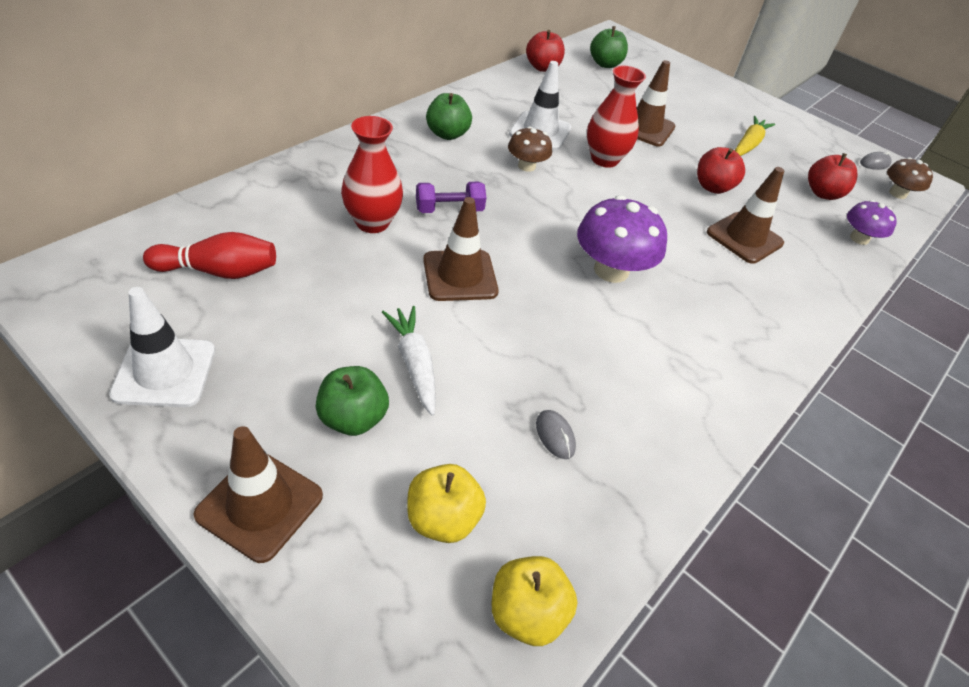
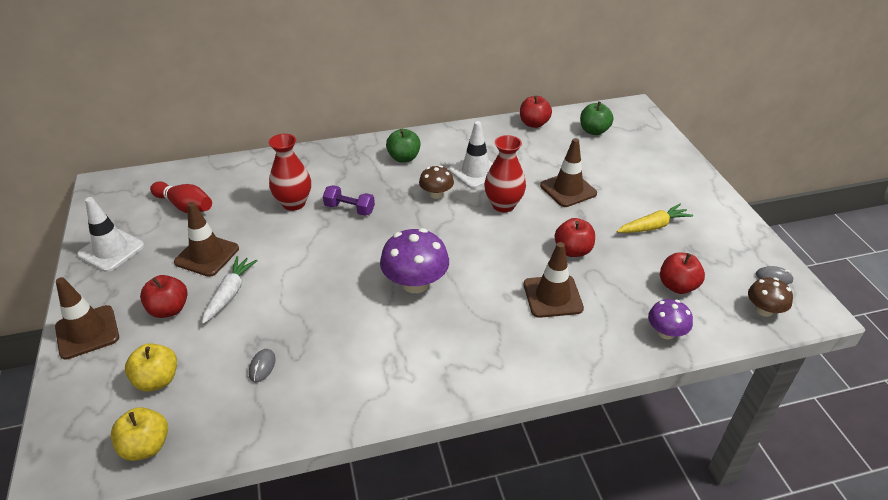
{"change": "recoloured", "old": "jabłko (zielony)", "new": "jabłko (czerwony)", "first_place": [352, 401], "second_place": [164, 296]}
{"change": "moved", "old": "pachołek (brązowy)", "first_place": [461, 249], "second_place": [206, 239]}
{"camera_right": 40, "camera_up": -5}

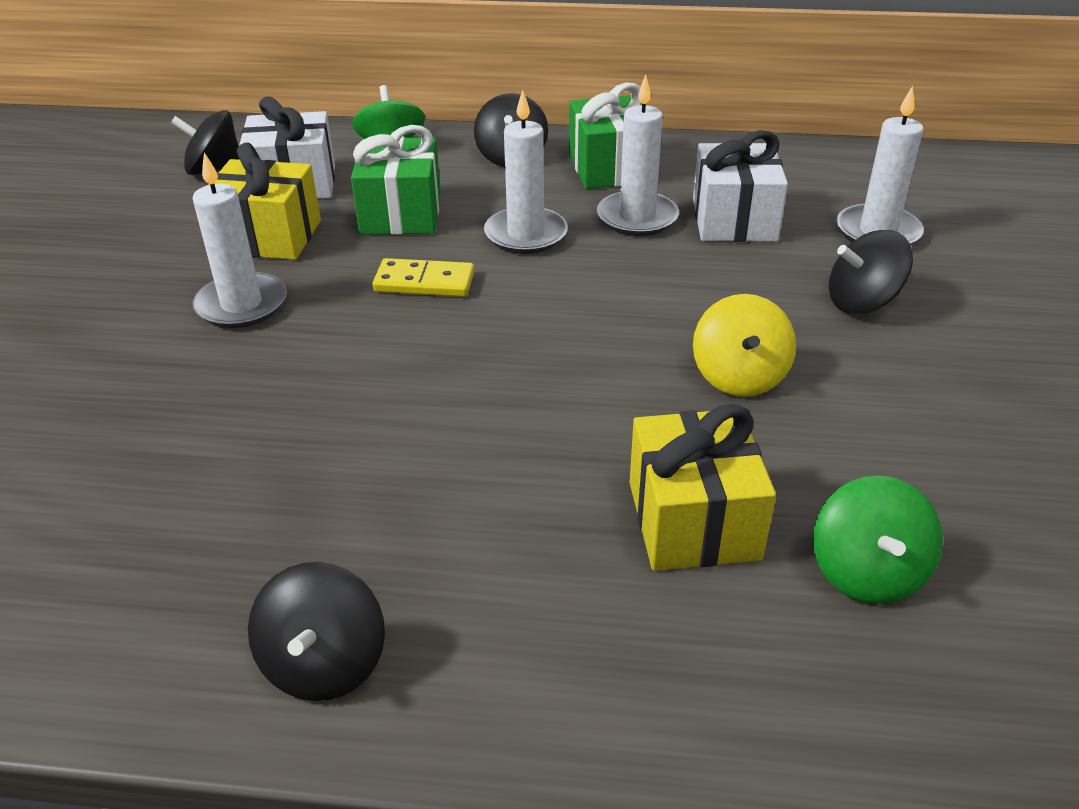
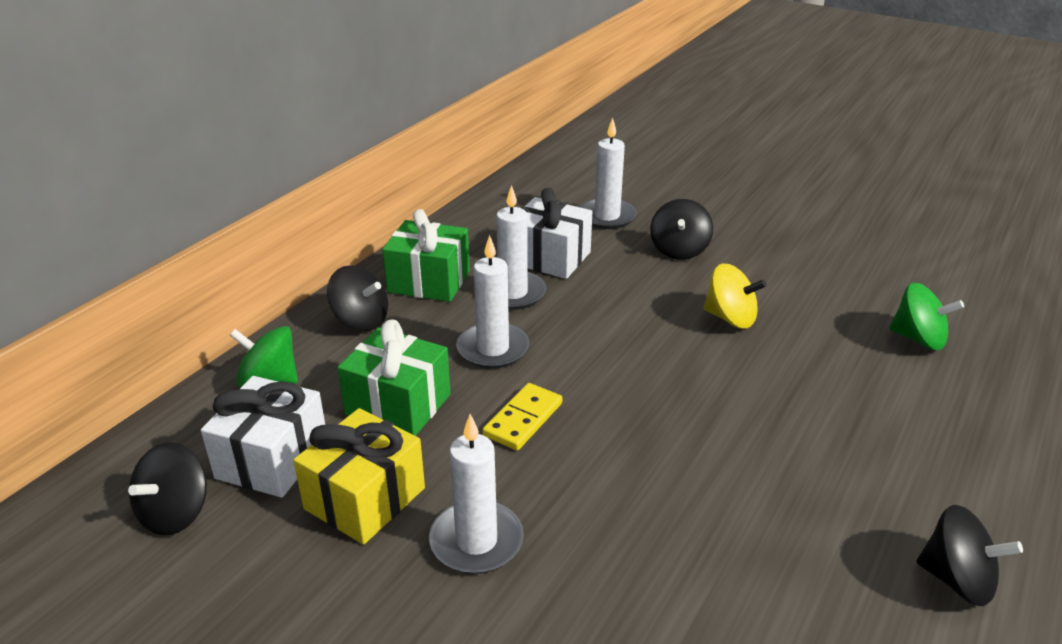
{"change": "removed", "old": "prezent (żółty)", "first_place": [702, 487]}
{"camera_right": -65, "camera_up": -5}

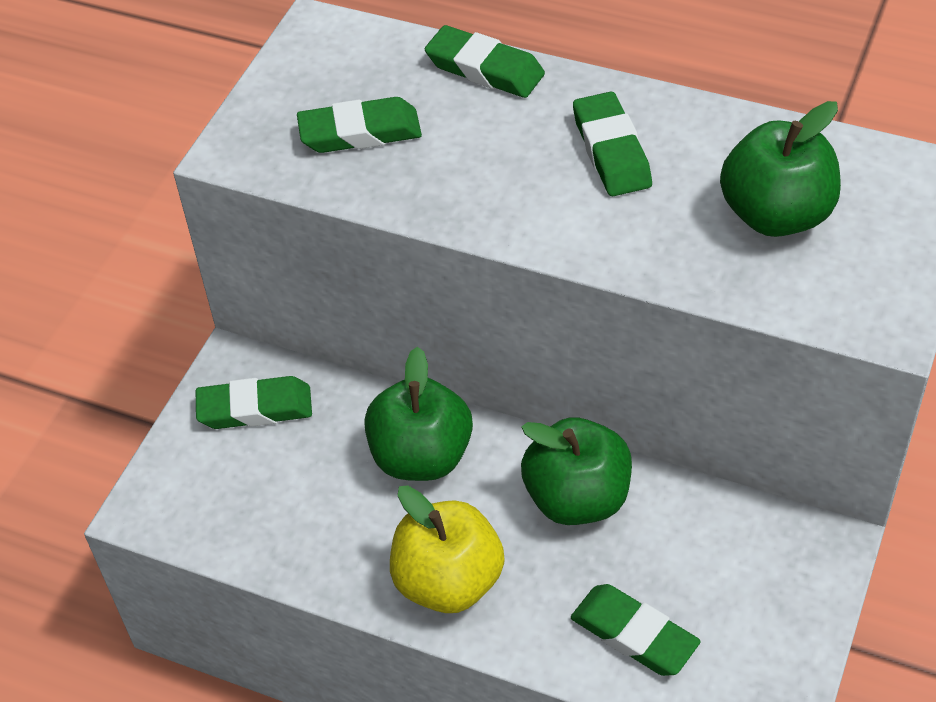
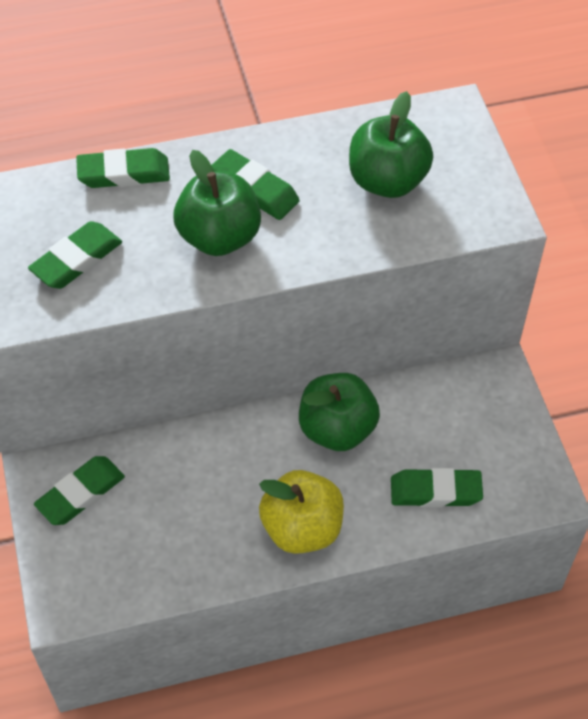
{"change": "moved", "old": "jabłko (zielony)", "first_place": [418, 414], "second_place": [217, 203]}
{"camera_right": -40, "camera_up": 5}

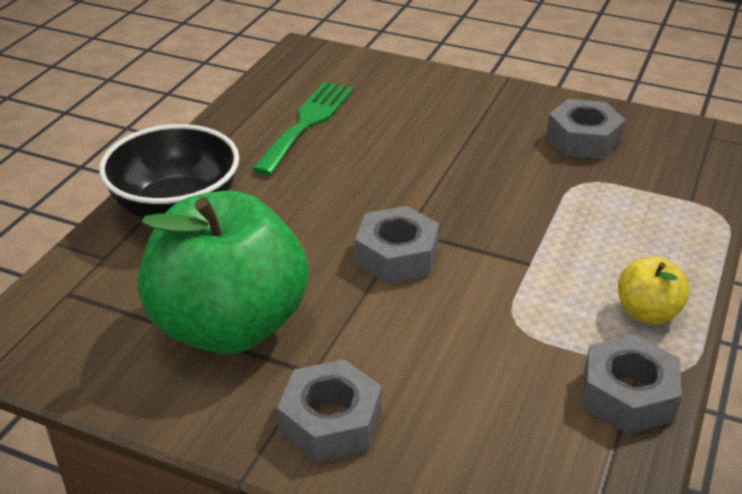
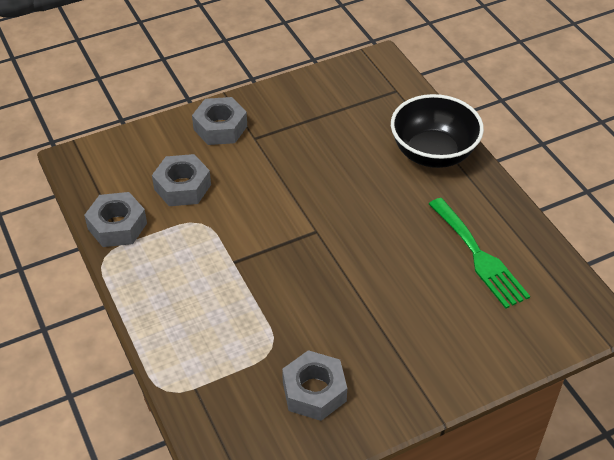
{"change": "removed", "old": "jabłko (zielony)", "first_place": [223, 272]}
{"change": "moved", "old": "nakrętka (szary)", "first_place": [397, 245], "second_place": [181, 180]}
{"change": "removed", "old": "jabłko (żółty)", "first_place": [654, 290]}
{"camera_right": 130, "camera_up": 10}

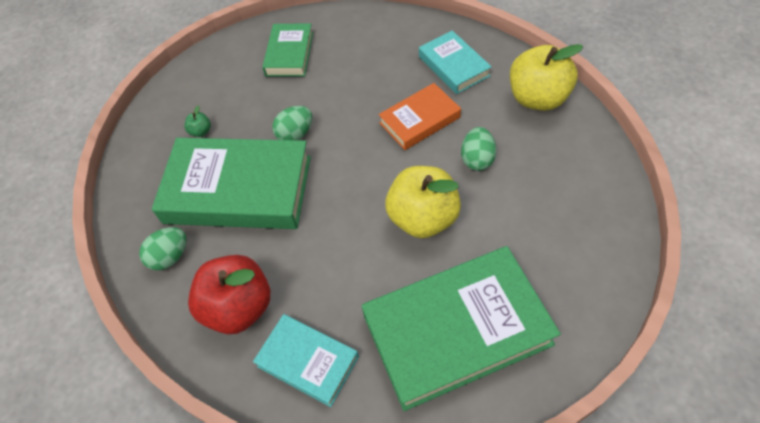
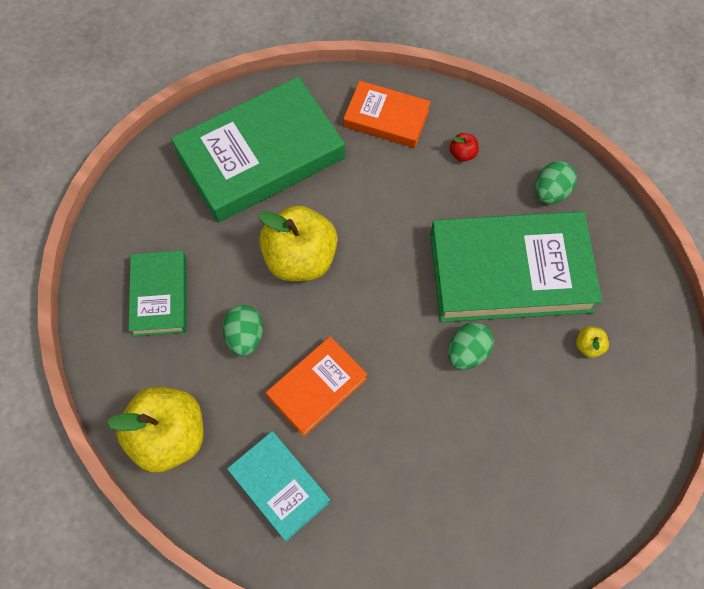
{"change": "recoloured", "old": "jabłko (zielony)", "new": "jabłko (żółty)", "first_place": [197, 121], "second_place": [592, 342]}
{"change": "resized", "old": "jabłko (czerwony)", "first_place": [229, 294], "second_place": [464, 147], "factor": 0.4}
{"change": "recoloured", "old": "książka (turkusowy)", "new": "książka (pomarańczowy)", "first_place": [306, 360], "second_place": [387, 114]}
{"change": "moved", "old": "książka (zielony)", "first_place": [287, 50], "second_place": [158, 294]}
{"camera_right": 165, "camera_up": 10}

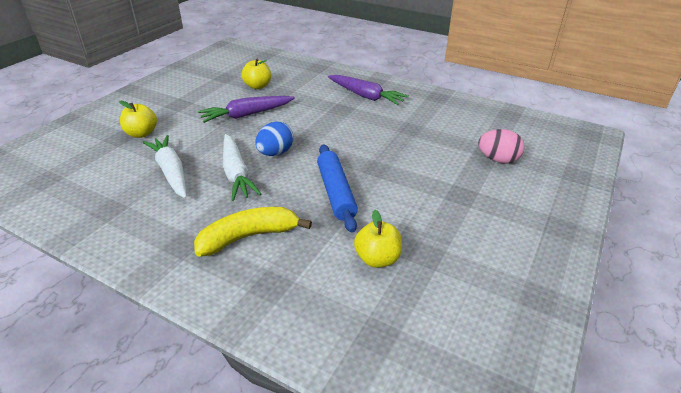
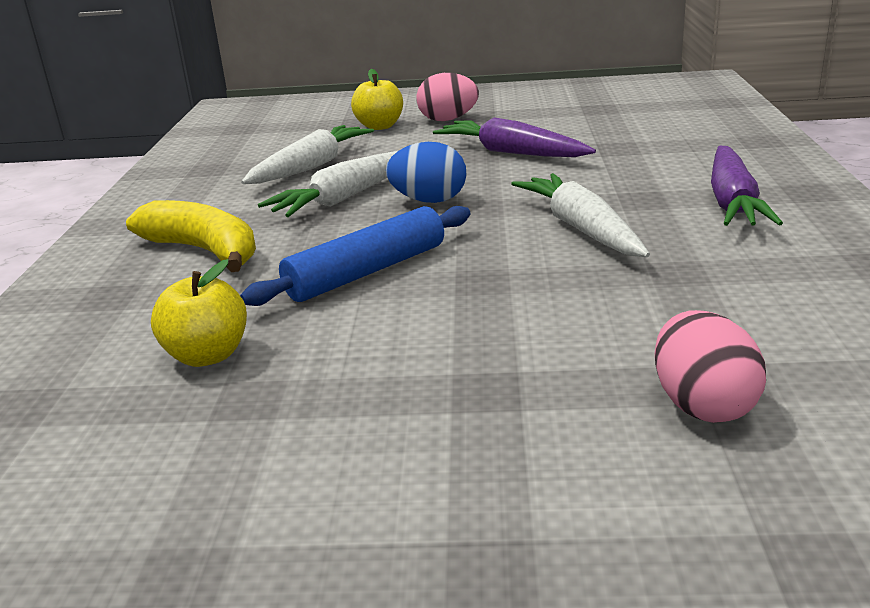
{"change": "removed", "old": "jabłko (żółty)", "first_place": [256, 74]}
{"change": "added", "new": "jajko (różowy)", "second_place": [447, 97]}
{"change": "added", "new": "marchewka (biały)", "second_place": [580, 215]}
{"camera_right": 65, "camera_up": -10}

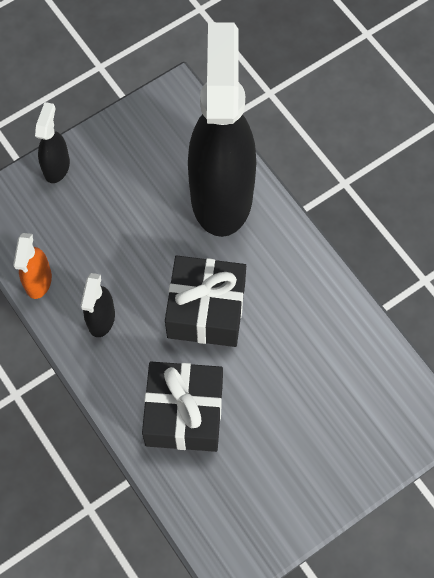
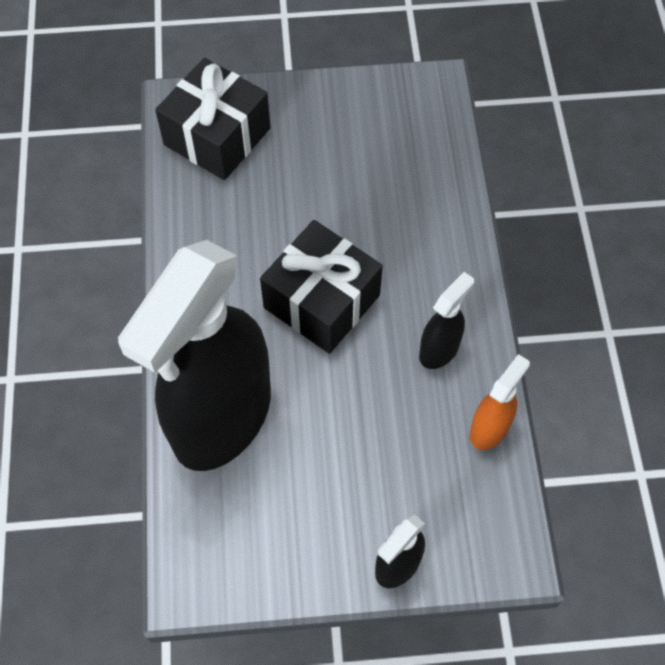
{"change": "moved", "old": "prezent (czarny)", "first_place": [182, 407], "second_place": [212, 119]}
{"camera_right": -150, "camera_up": -5}

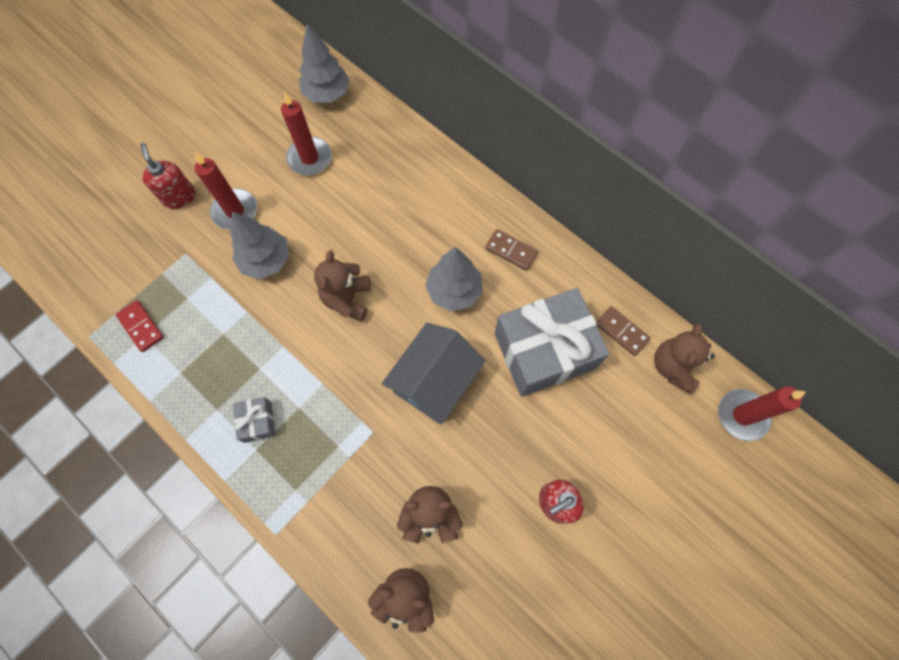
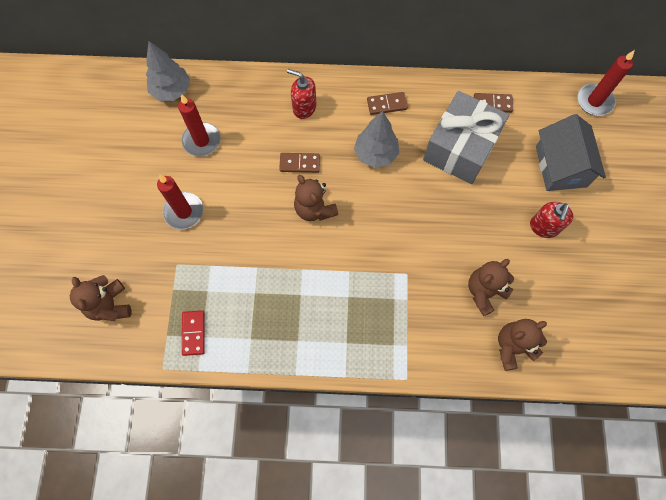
{"change": "turned", "old": "kostka domina (czerwony)", "first_place": [140, 326], "second_place": [193, 333], "degrees": 75}
{"change": "moved", "old": "dozownik mydła (czerwony)", "first_place": [167, 176], "second_place": [301, 94]}
{"change": "removed", "old": "drzewko (szary)", "first_place": [260, 245]}
{"change": "removed", "old": "prezent (szary)", "first_place": [254, 420]}
{"change": "moved", "old": "domek (szary)", "first_place": [433, 374], "second_place": [571, 152]}
{"change": "moved", "old": "miś (brązowy)", "first_place": [684, 359], "second_place": [100, 298]}
{"change": "added", "new": "kostka domina (brązowy)", "second_place": [299, 163]}
{"camera_right": -40, "camera_up": 0}

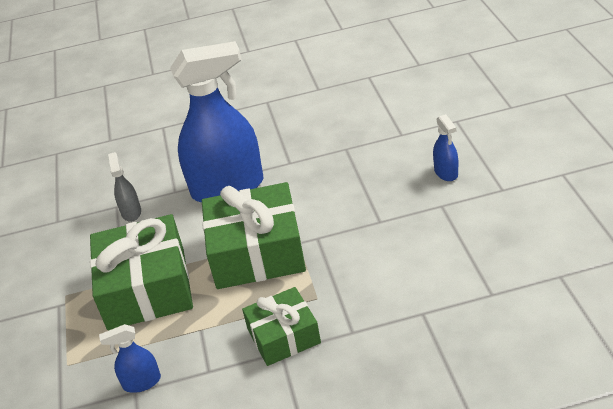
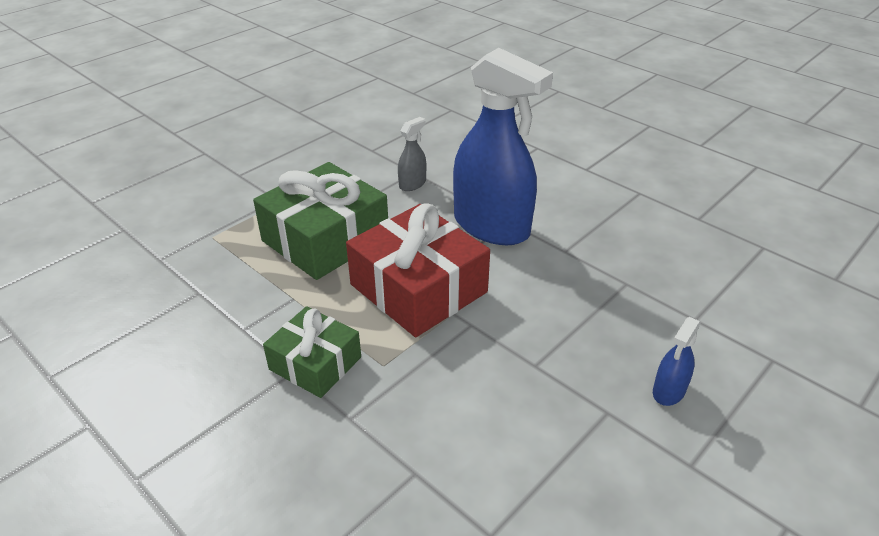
{"change": "removed", "old": "spryskiwacz (niebieski)", "first_place": [130, 358]}
{"change": "recoloured", "old": "prezent (zielony)", "new": "prezent (czerwony)", "first_place": [254, 235], "second_place": [418, 270]}
{"camera_right": 50, "camera_up": 0}

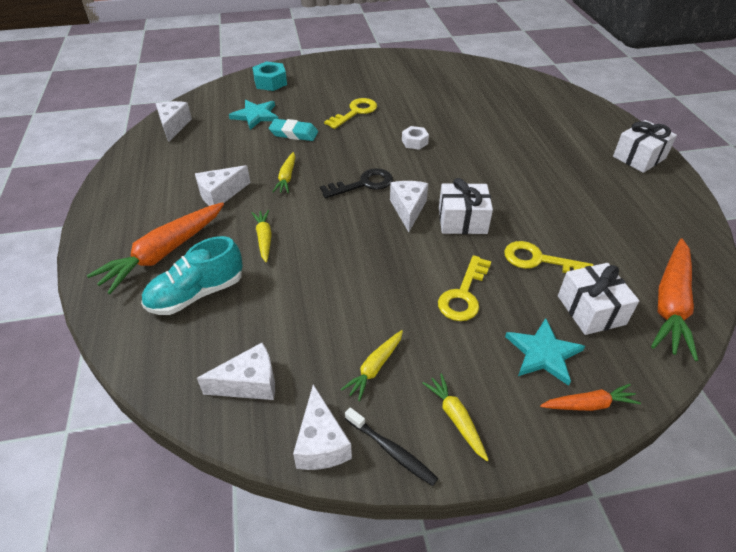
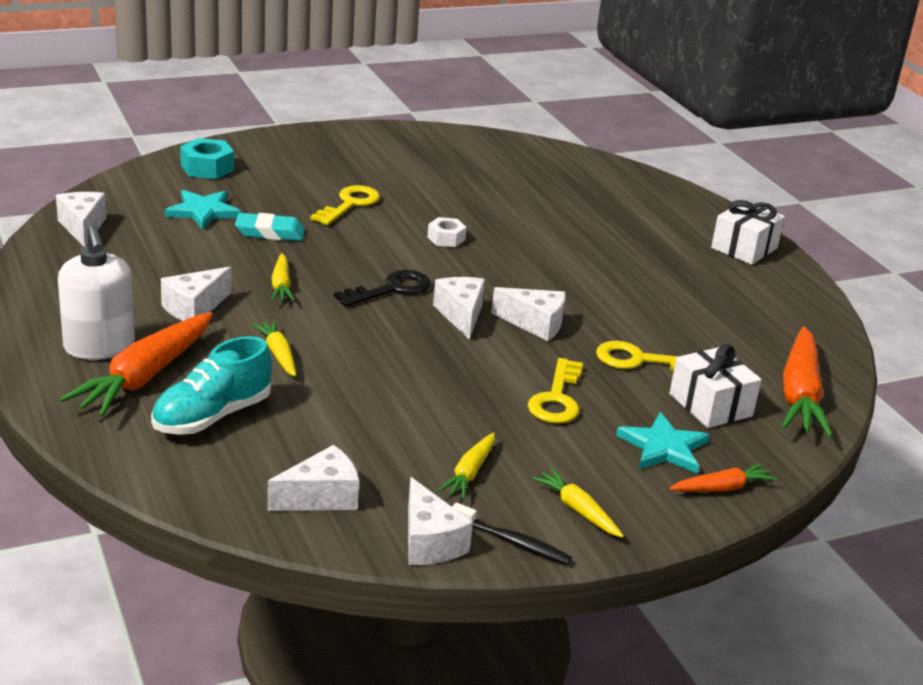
{"change": "replaced", "old": "prezent (biały)", "new": "ser (biały)", "first_place": [466, 206], "second_place": [528, 314]}
{"change": "added", "new": "dozownik mydła (biały)", "second_place": [96, 292]}
{"camera_right": -15, "camera_up": -15}

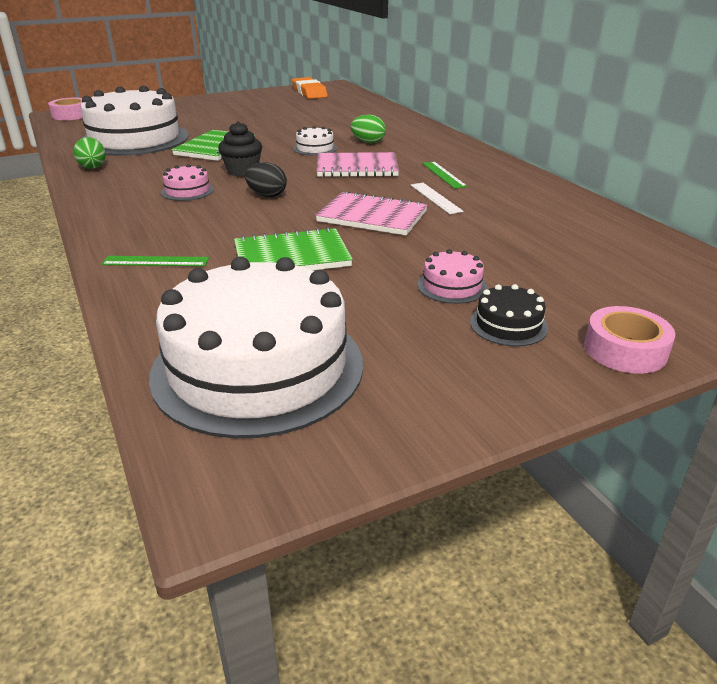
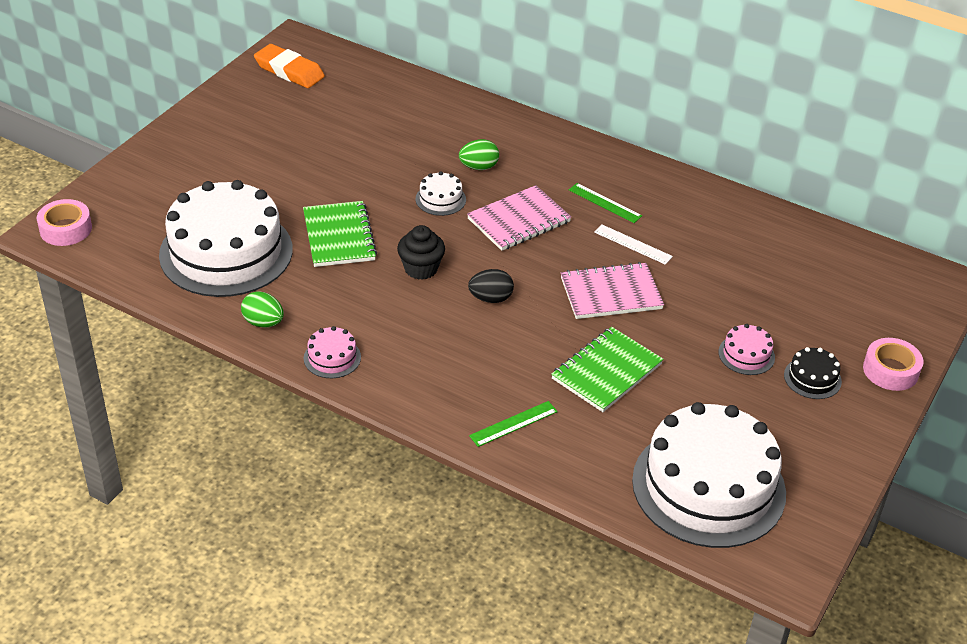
{"change": "moved", "old": "tort (różowy)", "first_place": [187, 182], "second_place": [332, 352]}
{"camera_right": -35, "camera_up": 10}

